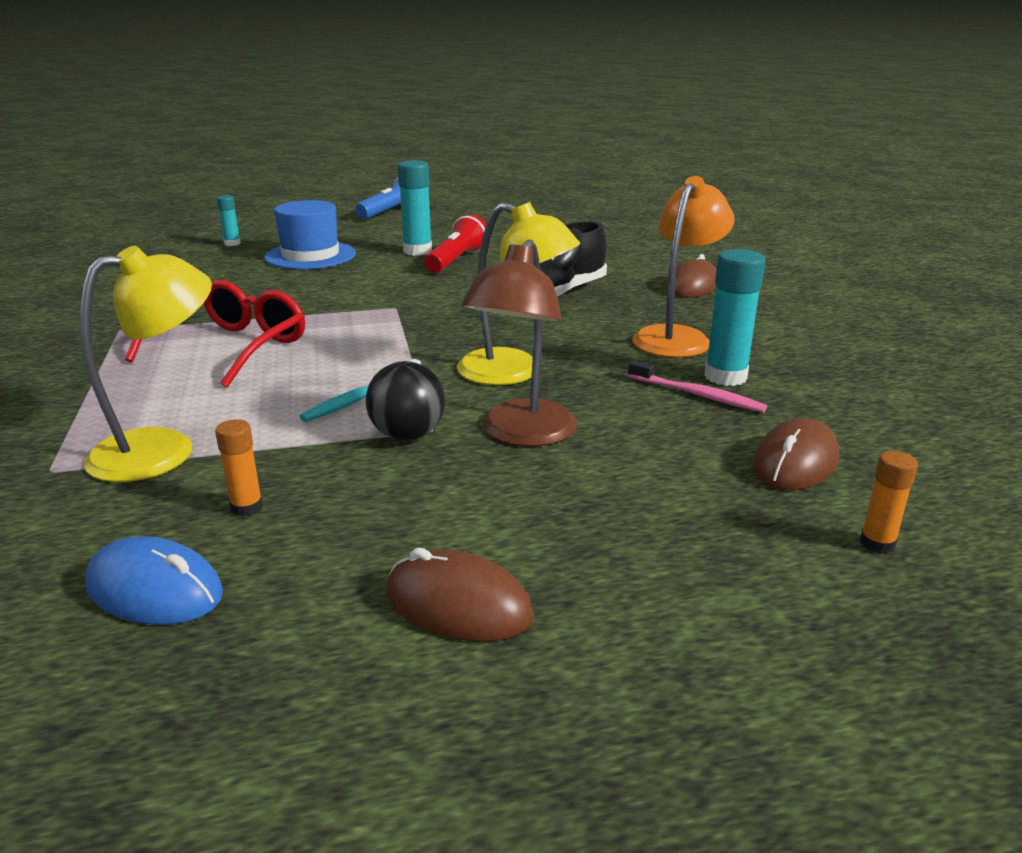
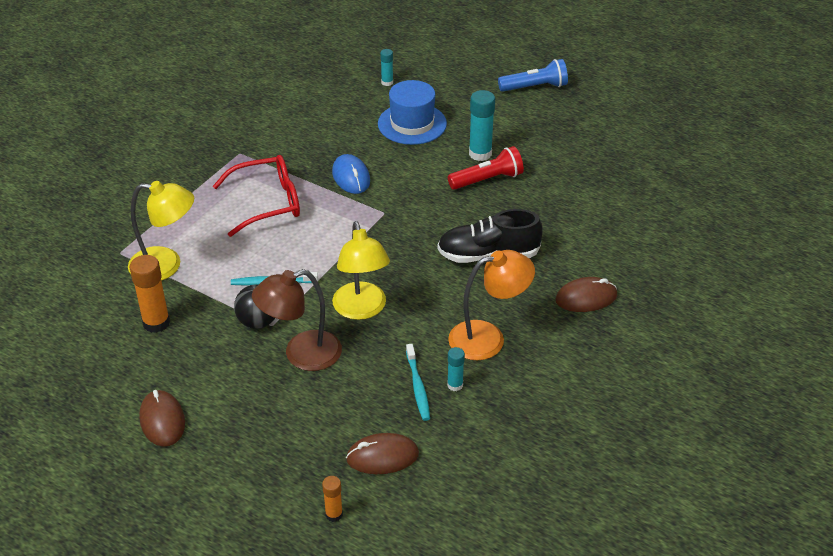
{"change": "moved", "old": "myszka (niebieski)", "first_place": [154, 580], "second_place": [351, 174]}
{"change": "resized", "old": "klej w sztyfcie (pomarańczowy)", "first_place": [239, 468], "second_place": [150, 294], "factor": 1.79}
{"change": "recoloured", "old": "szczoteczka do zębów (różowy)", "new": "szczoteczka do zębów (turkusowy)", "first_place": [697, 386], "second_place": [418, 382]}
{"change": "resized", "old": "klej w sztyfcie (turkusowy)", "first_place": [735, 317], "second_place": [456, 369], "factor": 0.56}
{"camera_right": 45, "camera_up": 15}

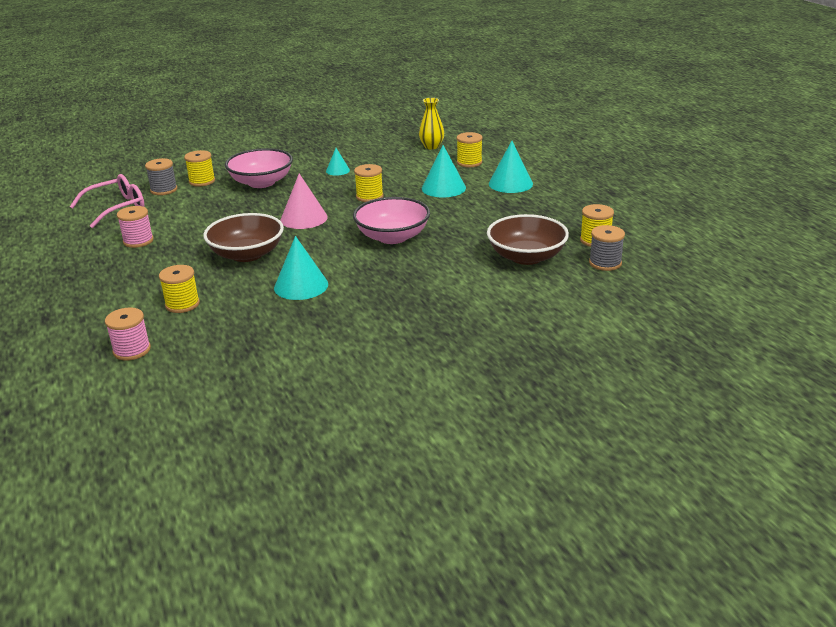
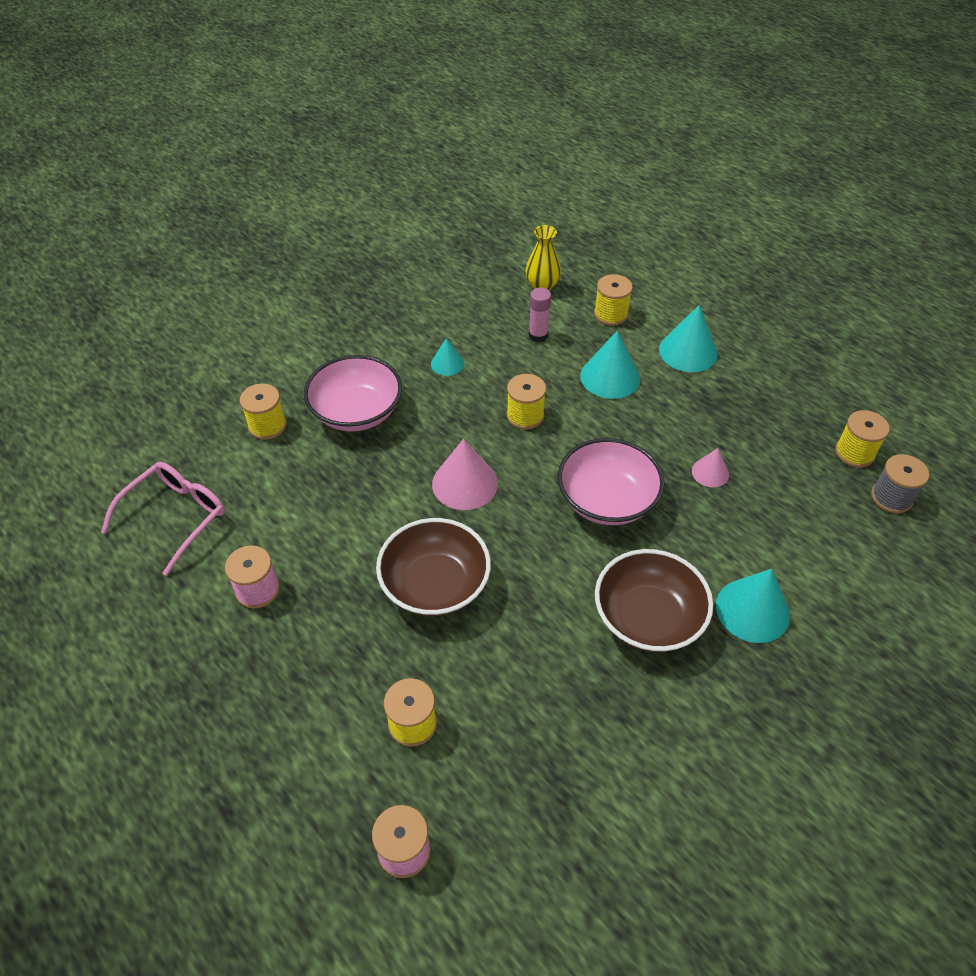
{"change": "removed", "old": "szpulka (szary)", "first_place": [161, 176]}
{"change": "moved", "old": "stożek (turkusowy)", "first_place": [301, 268], "second_place": [753, 606]}
{"change": "moved", "old": "miska (brązowy)", "first_place": [528, 239], "second_place": [654, 600]}
{"change": "added", "new": "klej w sztyfcie (różowy)", "second_place": [540, 314]}
{"change": "added", "new": "stożek (różowy)", "second_place": [710, 467]}
{"camera_right": -20, "camera_up": 20}

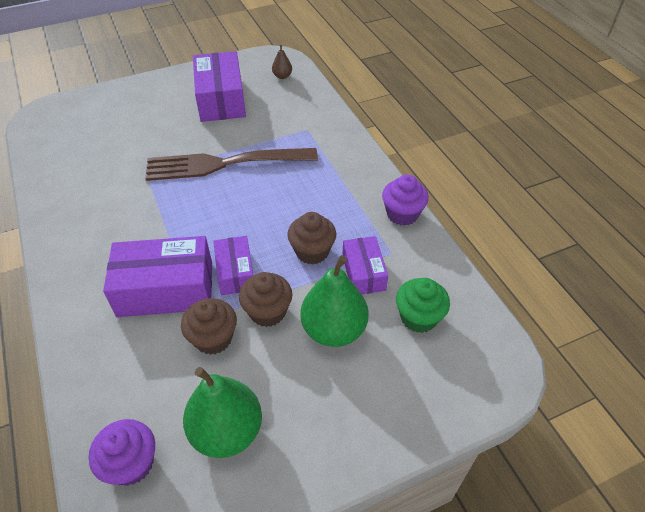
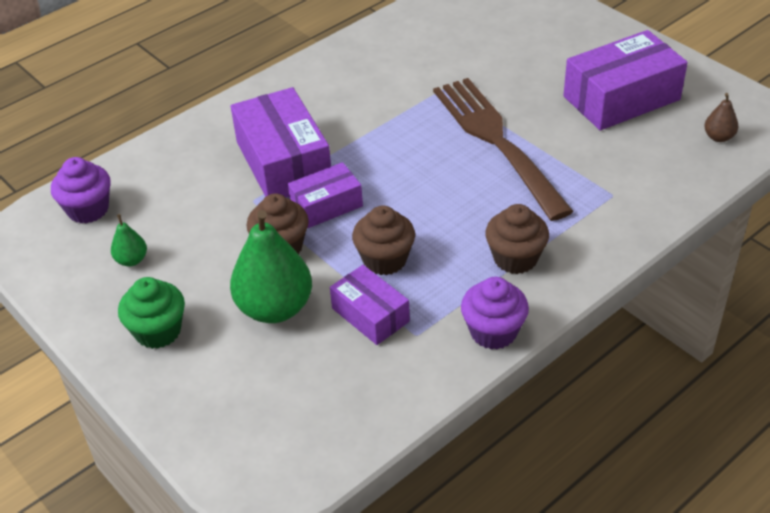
{"change": "moved", "old": "muffinka (brązowy)", "first_place": [209, 326], "second_place": [517, 239]}
{"change": "resized", "old": "gruszka (zielony)", "first_place": [222, 412], "second_place": [129, 240], "factor": 0.46}
{"change": "turned", "old": "pudełko (fioletowy)", "first_place": [365, 265], "second_place": [370, 305], "degrees": 75}
{"change": "moved", "old": "muffinka (zielony)", "first_place": [423, 305], "second_place": [151, 313]}
{"camera_right": 75, "camera_up": -5}

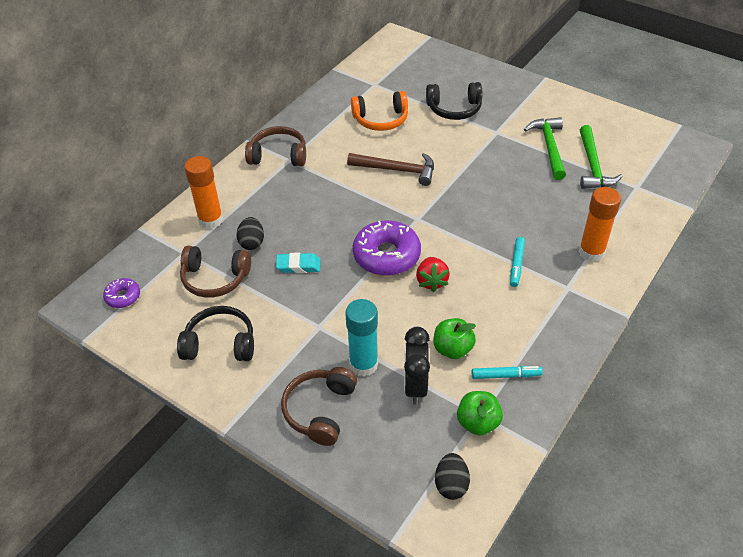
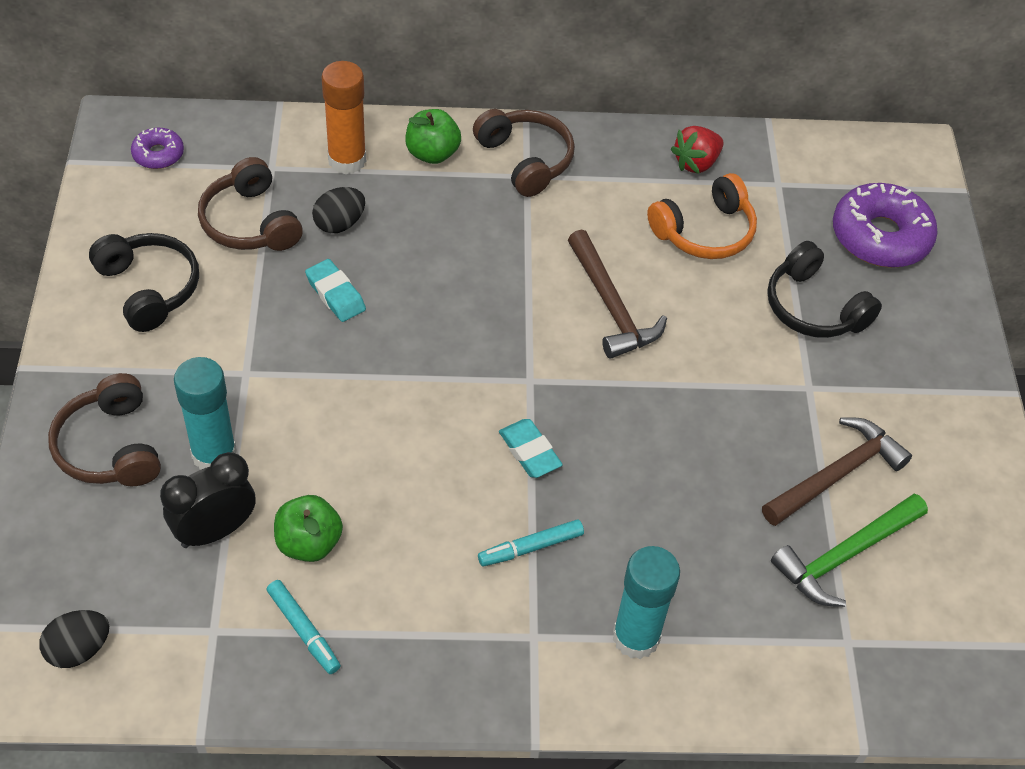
{"change": "turned", "old": "słuchawki (brązowy)", "first_place": [319, 406], "second_place": [104, 429], "degrees": -90}
{"change": "turned", "old": "słuchawki (pomarańczowy)", "first_place": [379, 111], "second_place": [702, 216], "degrees": -75}
{"change": "moved", "old": "donut (fioletowy)", "first_place": [387, 248], "second_place": [885, 225]}
{"change": "moved", "old": "truskawka (czerwony)", "first_place": [433, 274], "second_place": [697, 150]}
{"change": "moved", "old": "jabłko (zielony)", "first_place": [480, 413], "second_place": [433, 136]}
{"change": "recoloured", "old": "młotek (zielony)", "new": "młotek (brązowy)", "first_place": [545, 148], "second_place": [837, 472]}
{"change": "recoloured", "old": "klej w sztyfcie (pomarańczowy)", "new": "klej w sztyfcie (turkusowy)", "first_place": [600, 224], "second_place": [646, 602]}
{"change": "added", "new": "gumka do mazania (turkusowy)", "second_place": [531, 448]}
{"camera_right": 50, "camera_up": 5}

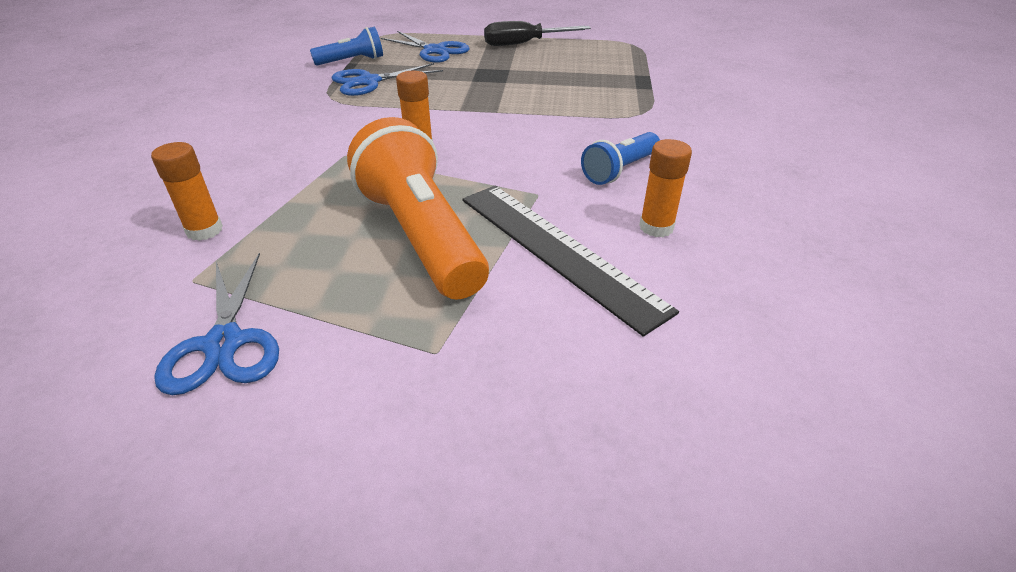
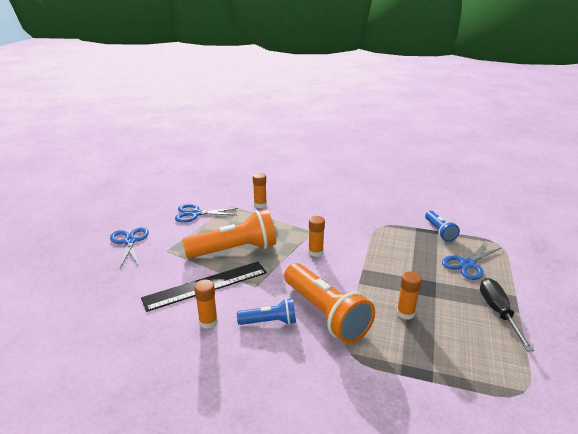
{"change": "moved", "old": "nożyczki (niebieski)", "first_place": [387, 79], "second_place": [129, 247]}
{"change": "turned", "old": "latarka (niebieski)", "first_place": [620, 158], "second_place": [266, 311], "degrees": 120}
{"change": "added", "new": "latarka (pomarańczowy)", "second_place": [329, 303]}
{"change": "added", "new": "klej w sztyfcie (pomarańczowy)", "second_place": [409, 295]}
{"camera_right": 100, "camera_up": -10}

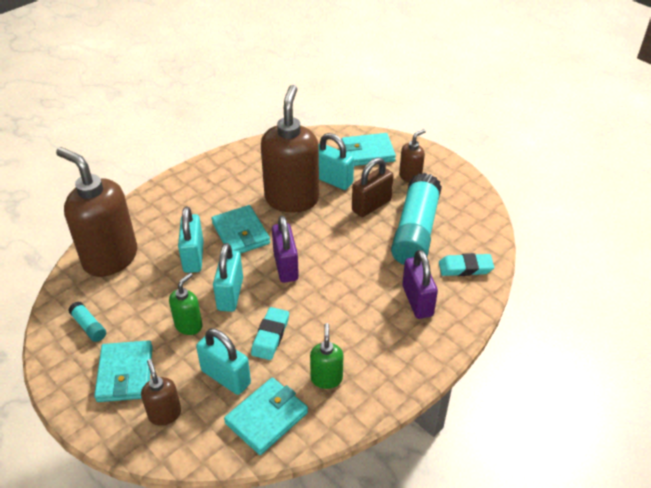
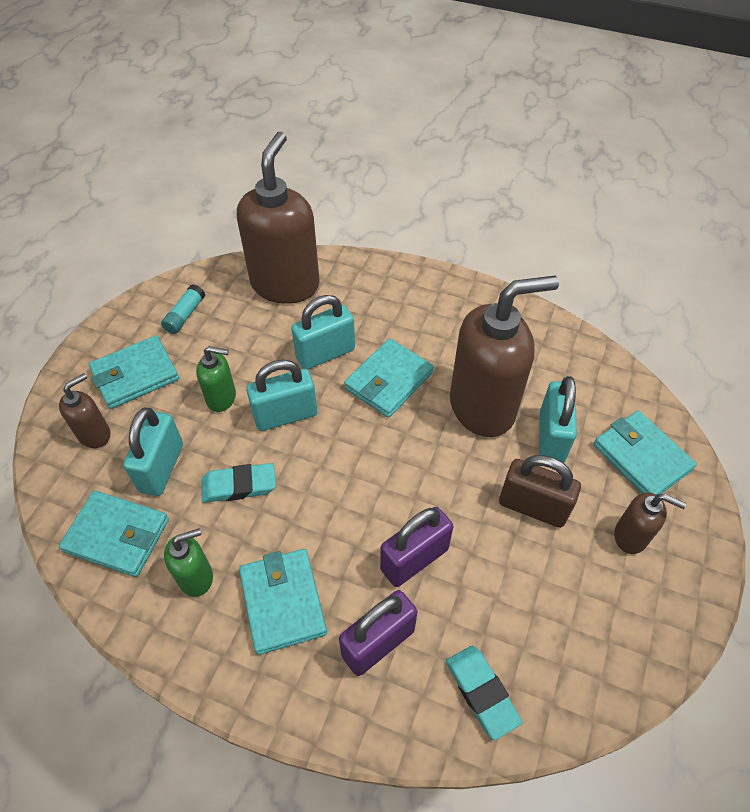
{"change": "moved", "old": "kłódka (fioletowy)", "first_place": [285, 249], "second_place": [416, 547]}
{"change": "removed", "old": "klej w sztyfcie (turkusowy)", "first_place": [416, 219]}
{"change": "added", "new": "portfel (turkusowy)", "second_place": [283, 602]}
{"camera_right": 65, "camera_up": 10}

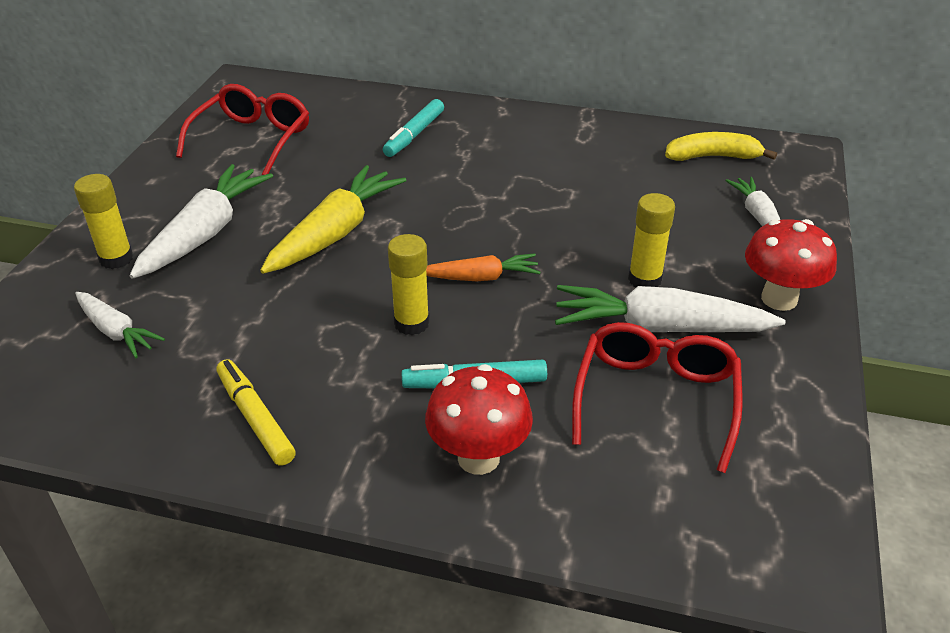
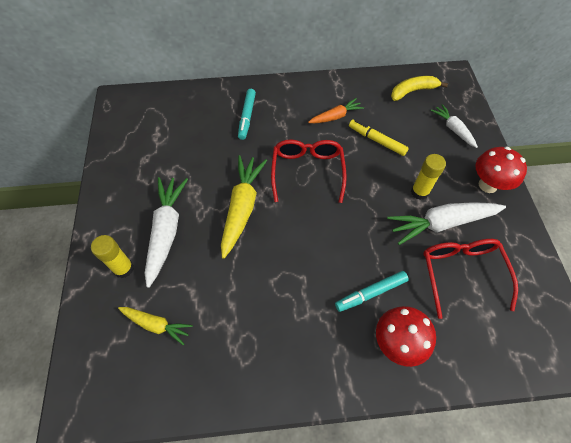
{"change": "recoloured", "old": "marchewka (biały)", "new": "marchewka (żółty)", "first_place": [120, 325], "second_place": [155, 326]}
{"change": "moved", "old": "okulary (czerwony)", "first_place": [242, 129], "second_place": [309, 171]}
{"change": "moved", "old": "flamaster (żółty)", "first_place": [256, 412], "second_place": [379, 137]}
{"change": "removed", "old": "klej w sztyfcie (żółty)", "first_place": [409, 284]}
{"change": "moved", "old": "marchewka (pomarańczowy)", "first_place": [483, 267], "second_place": [336, 110]}
{"camera_right": -20, "camera_up": 20}

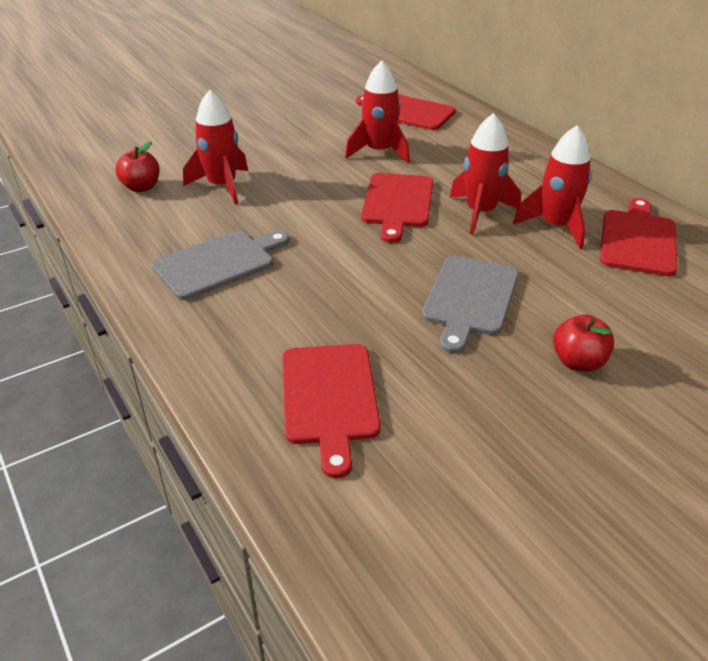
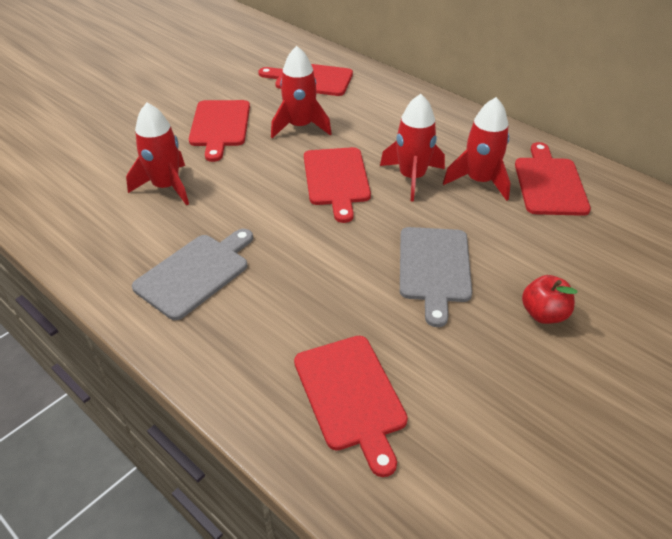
{"change": "removed", "old": "jabłko (czerwony)", "first_place": [137, 166]}
{"change": "added", "new": "deska do krojenia (czerwony)", "second_place": [219, 131]}
{"camera_right": -15, "camera_up": 5}

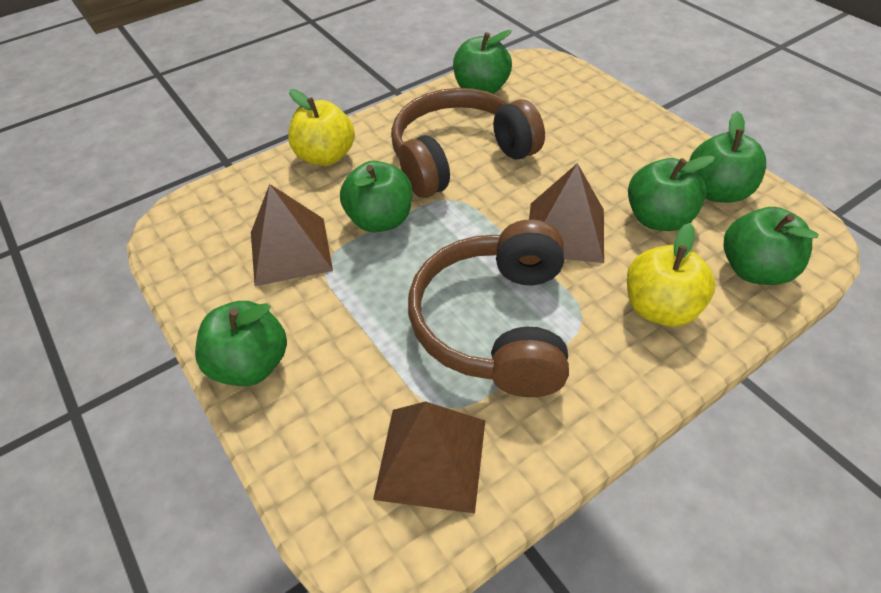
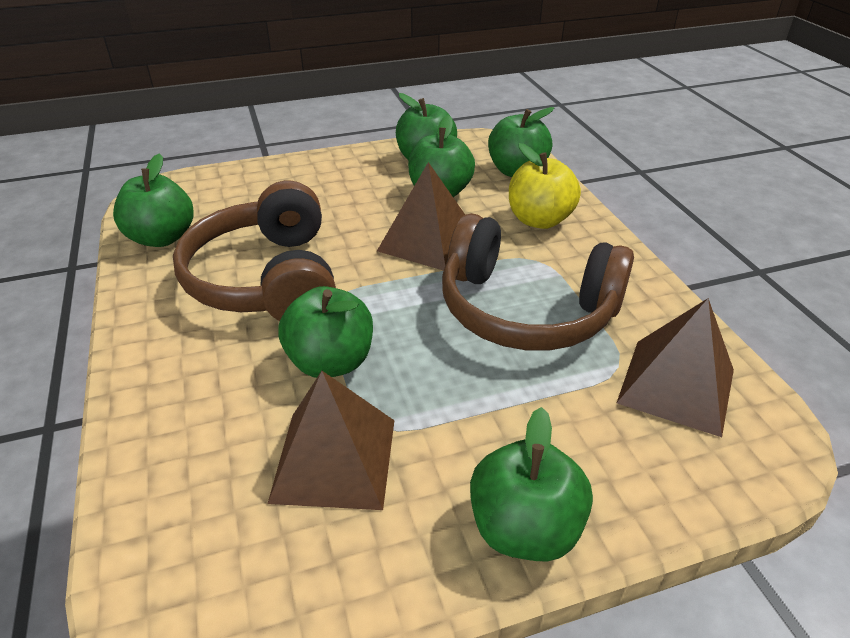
{"change": "removed", "old": "jabłko (żółty)", "first_place": [321, 127]}
{"camera_right": -75, "camera_up": -10}

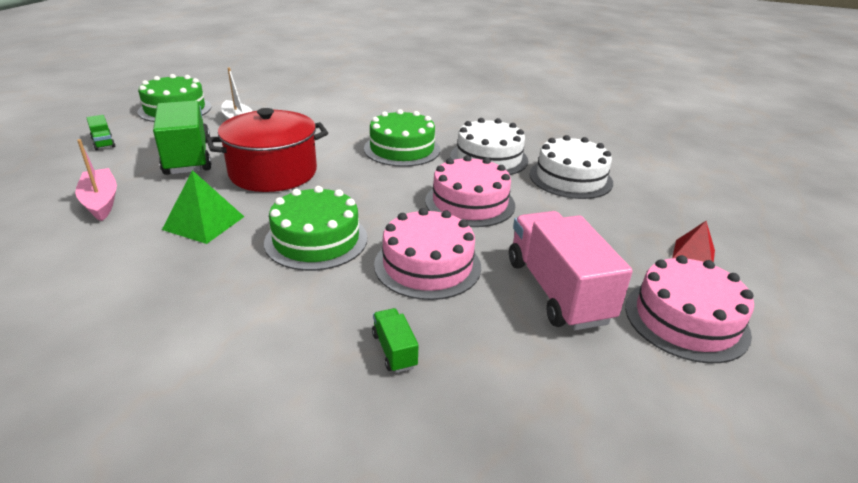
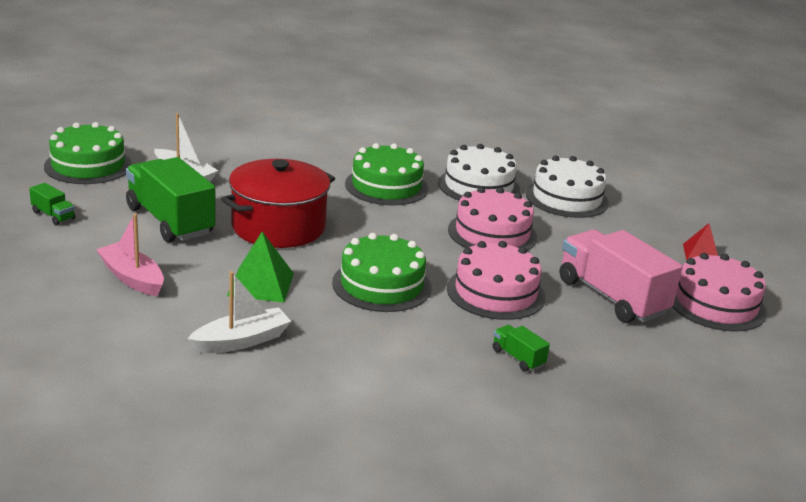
{"change": "added", "new": "łódka (biały)", "second_place": [239, 312]}
{"camera_right": -20, "camera_up": -5}

